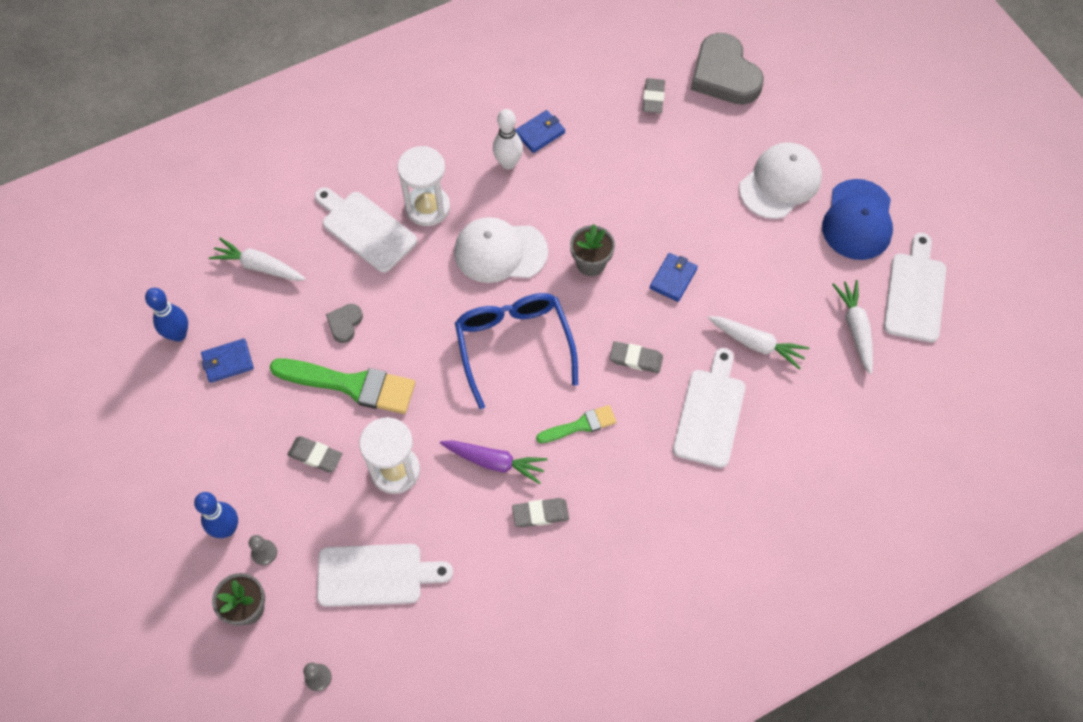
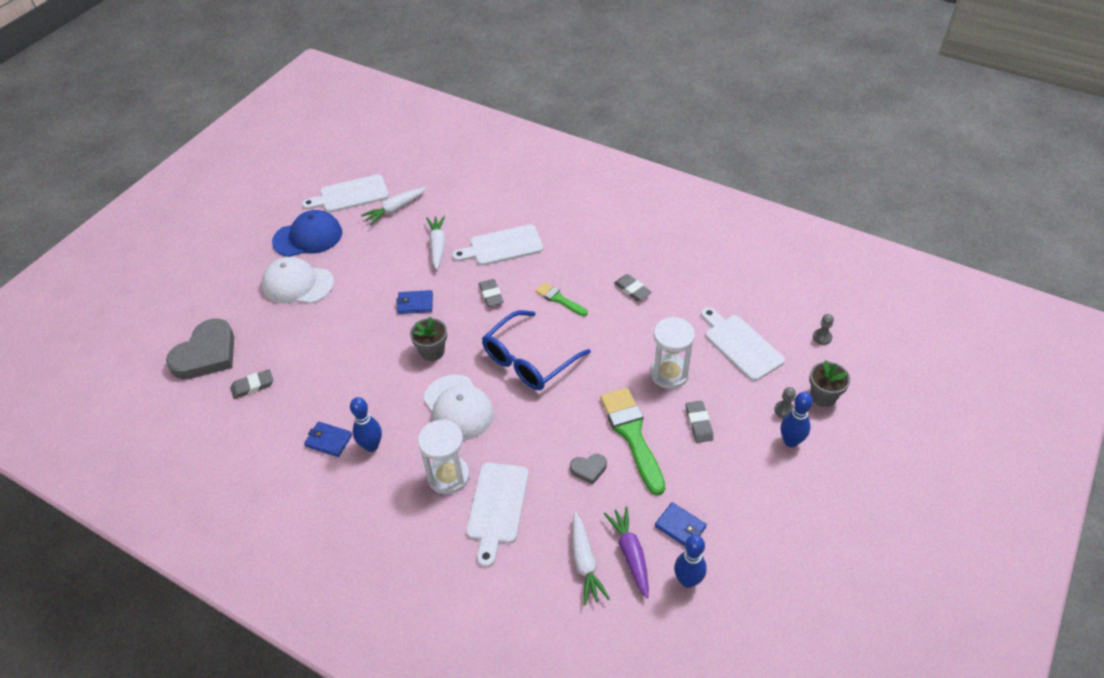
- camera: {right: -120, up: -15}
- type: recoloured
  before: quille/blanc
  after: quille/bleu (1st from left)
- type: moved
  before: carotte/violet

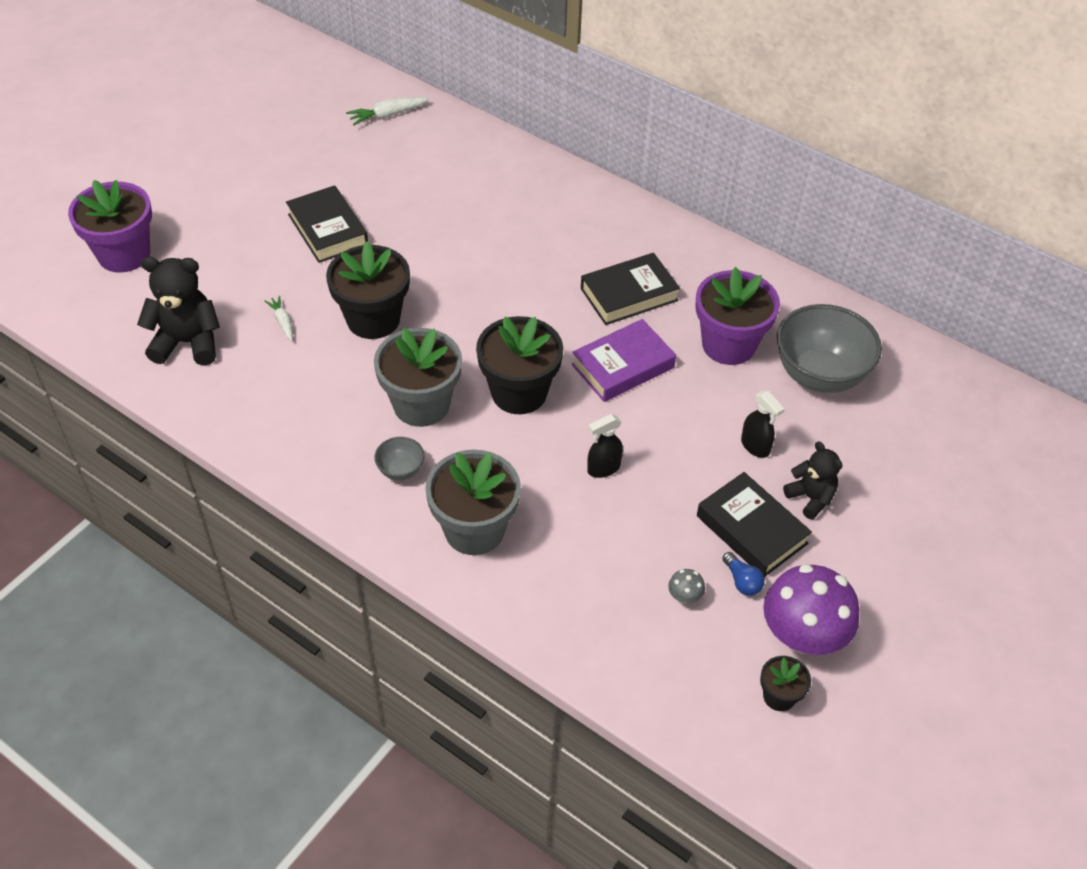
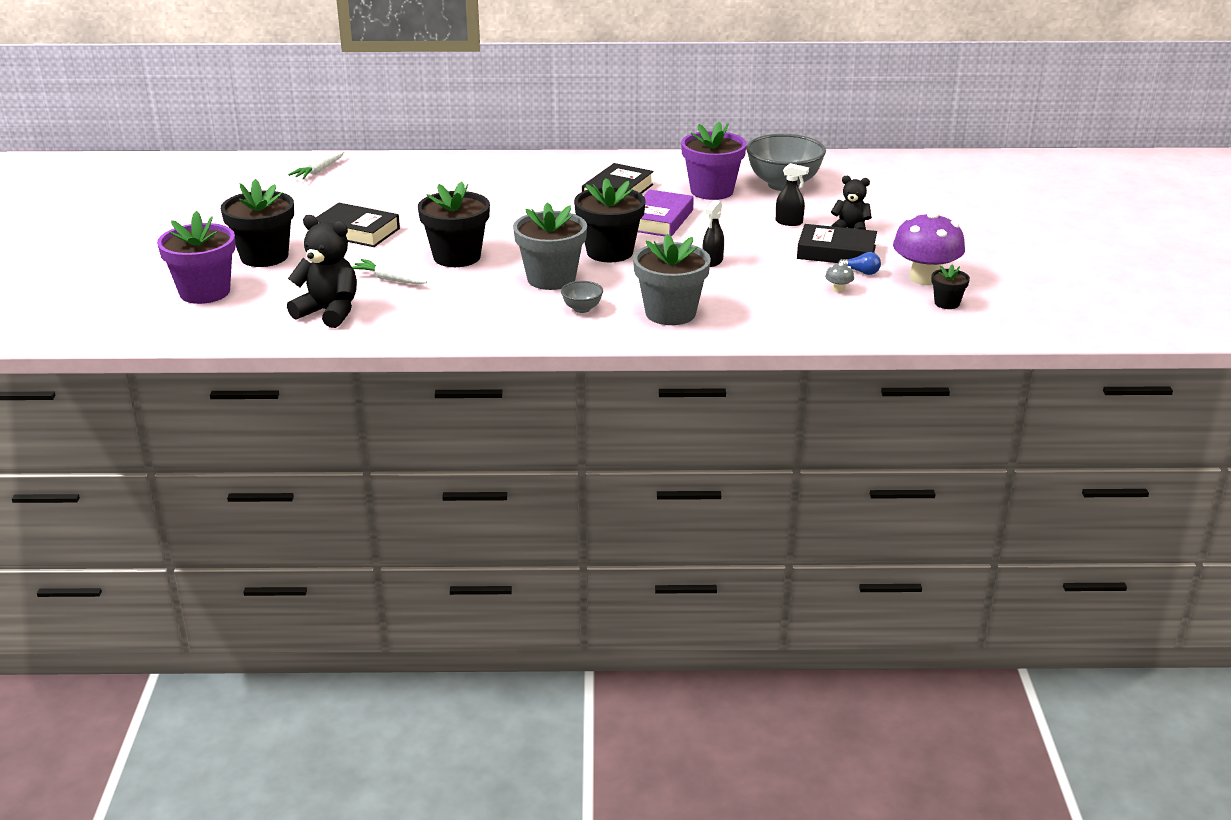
- camera: {right: -35, up: -20}
- type: turned
  before: ours en peluche/noir (1st from left)
  turn: 60
- type: resized
  before: carotte/blanc (1st from left in the first image)
  scale: 1.53
- type: added
  after: pot de fleurs/noir (1st from left)

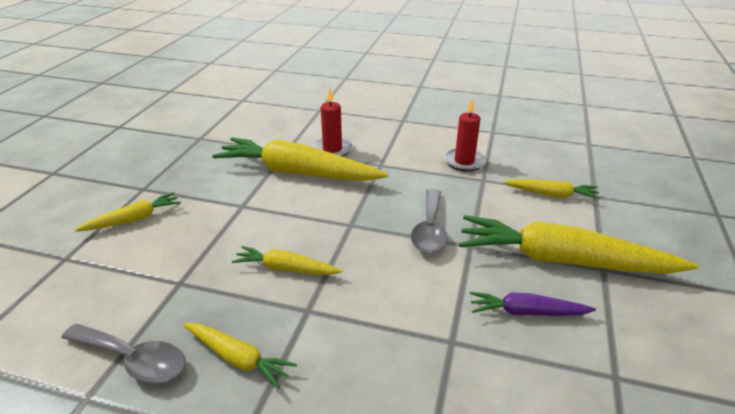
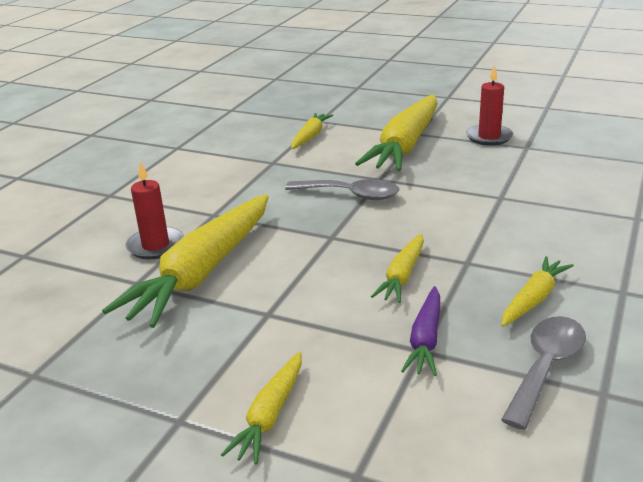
- camera: {right: -80, up: -5}
- type: moved
  before: bougie/rouge (2nd from left)
- type: turned
  before: carotte/jaune (1st from left in the first image)
  turn: -135
- type: moved
  before: carotte/violet

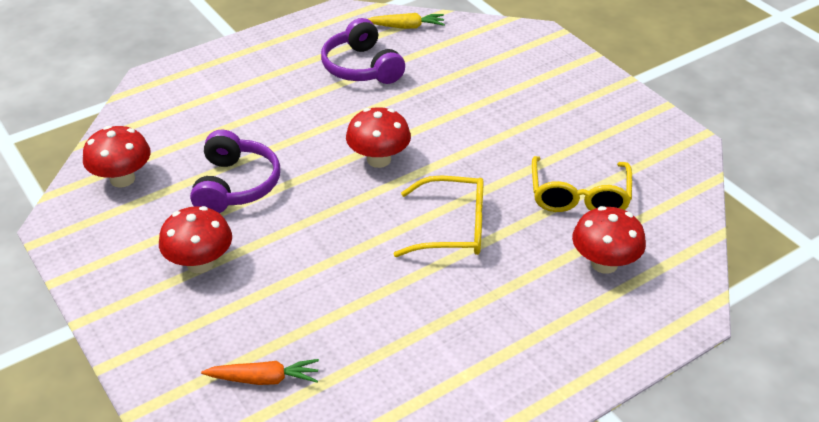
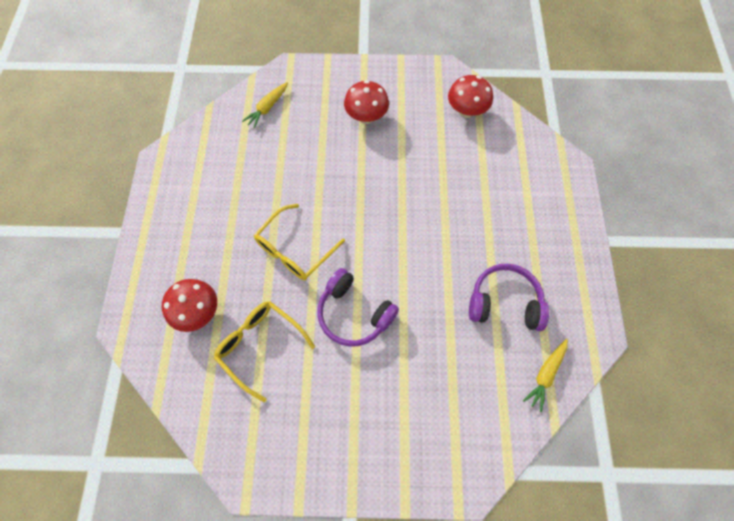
- camera: {right: 125, up: 25}
- type: removed
  before: champignon/rouge (3rd from left)
- type: moved
  before: casque audio/violet (1st from left)
- type: recoloured
  before: carotte/orange
  after: carotte/jaune (1st from left)

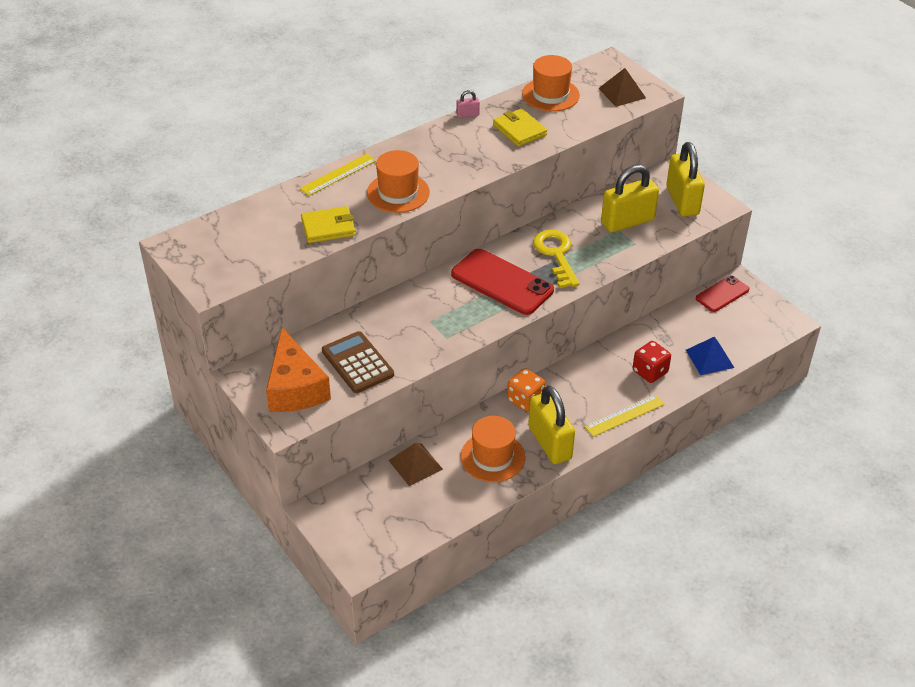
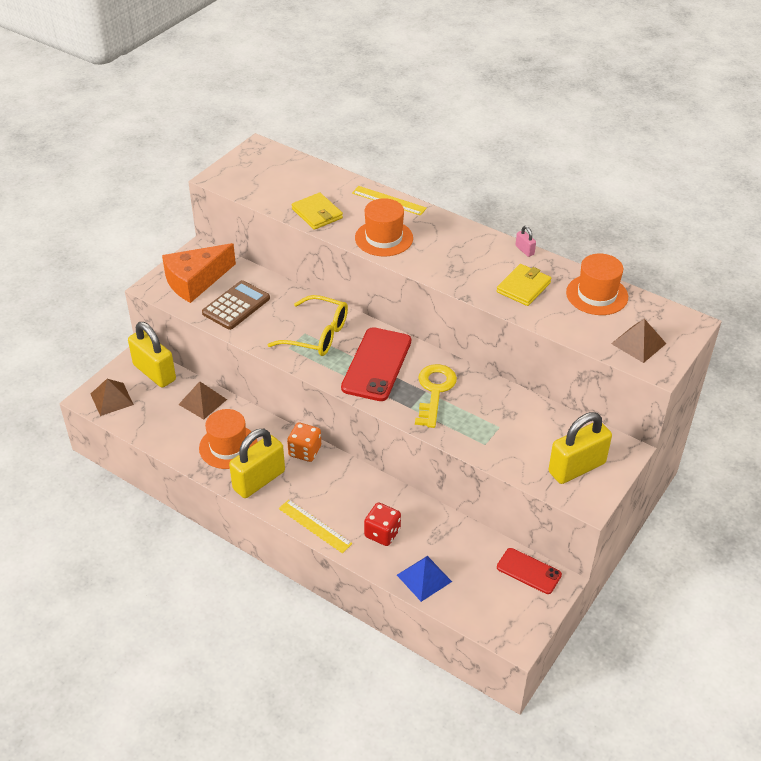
- camera: {right: 70, up: 0}
- type: moved
  before: cadenas/jaune (2nd from left in the first image)
  after: cadenas/jaune (1st from left)
- type: turned
  before: clé/jaune
  turn: -45
- type: added
  after: lunettes/jaune
- type: added
  after: pyramide/marron (1st from left)

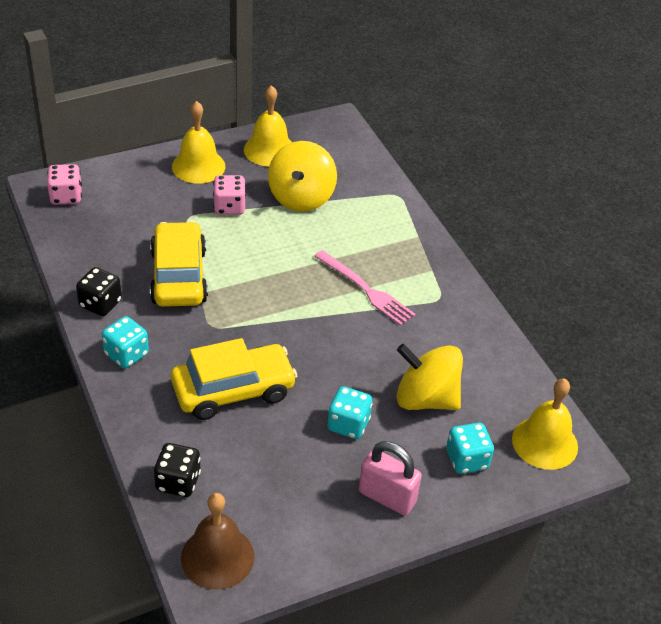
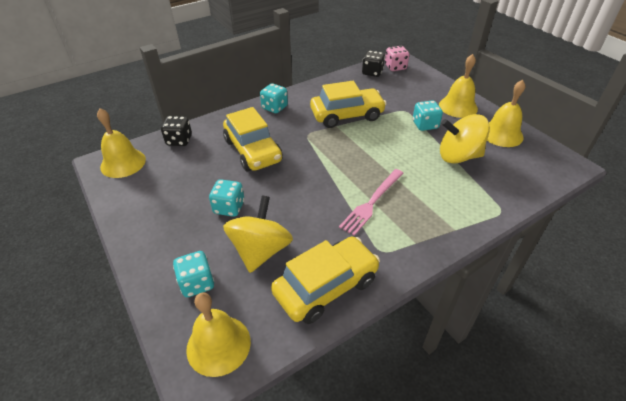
- camera: {right: 85, up: 0}
- type: recoloured
  before: dé/rose (2nd from left)
  after: dé/turquoise (4th from left)
- type: moved
  before: dé/noir (1st from left in the first image)
  after: dé/noir (2nd from left)
- type: removed
  before: cadenas/rose
- type: recoloured
  before: cloche/marron
  after: cloche/jaune (1st from left)
- type: added
  after: voiture/jaune (2nd from left)

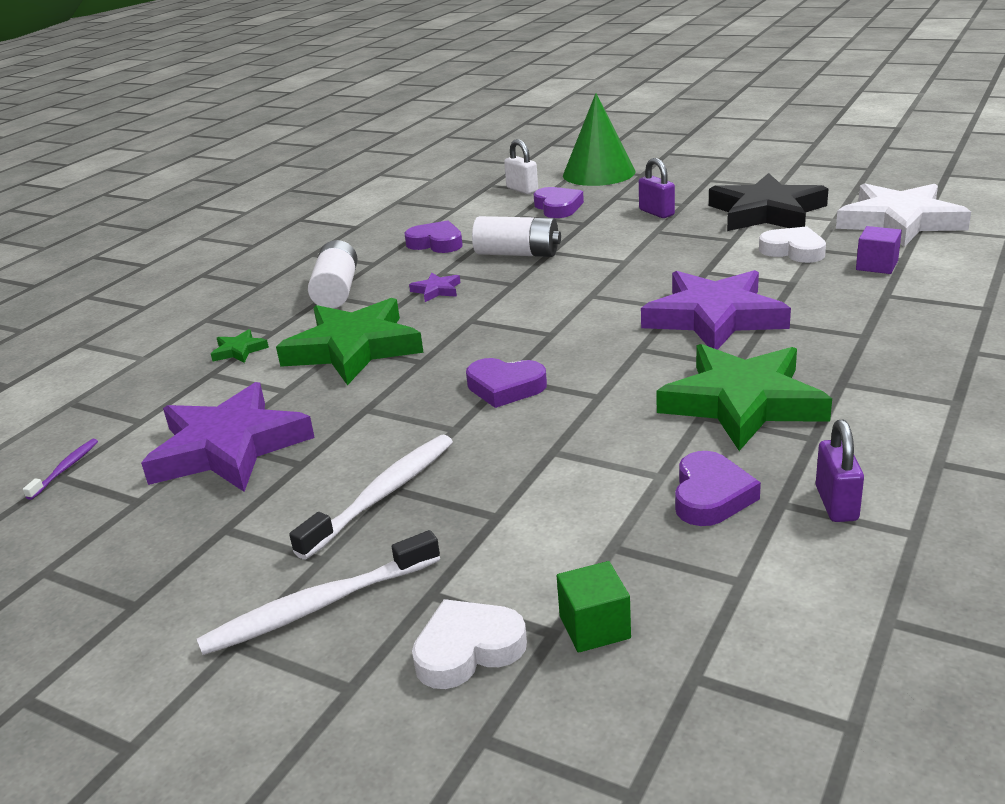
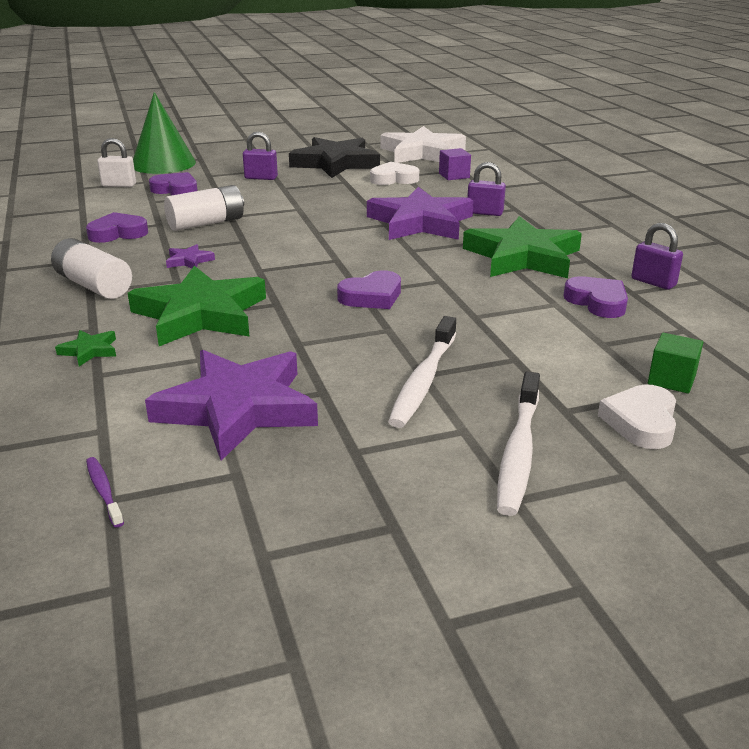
- camera: {right: -50, up: 0}
- type: turned
  before: brosse à dents/blanc (2nd from left in the first image)
  turn: -150
- type: added
  after: cadenas/violet (2nd from left)

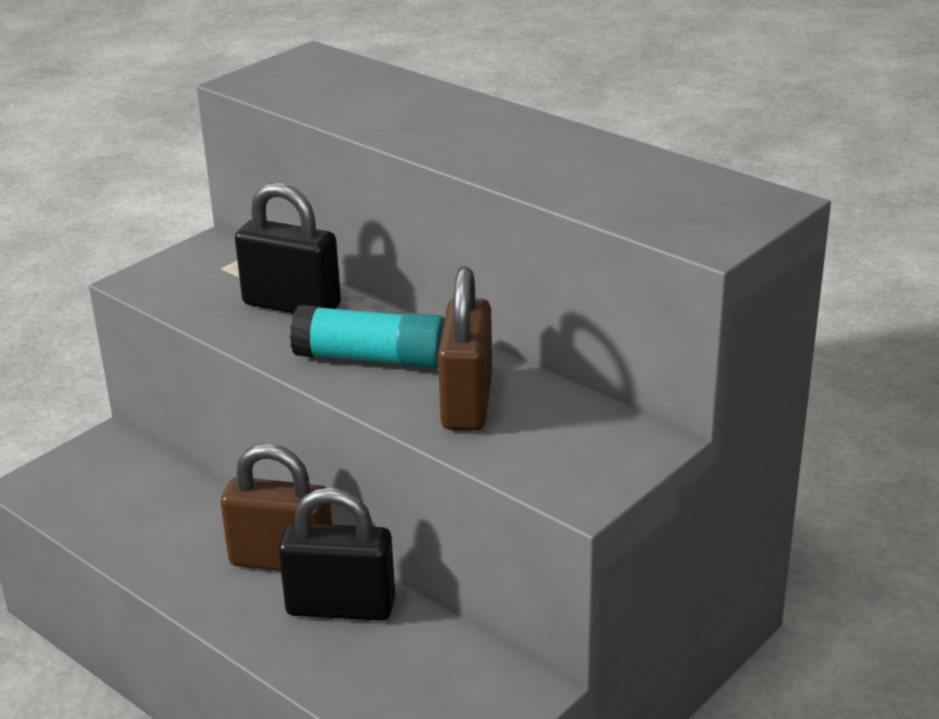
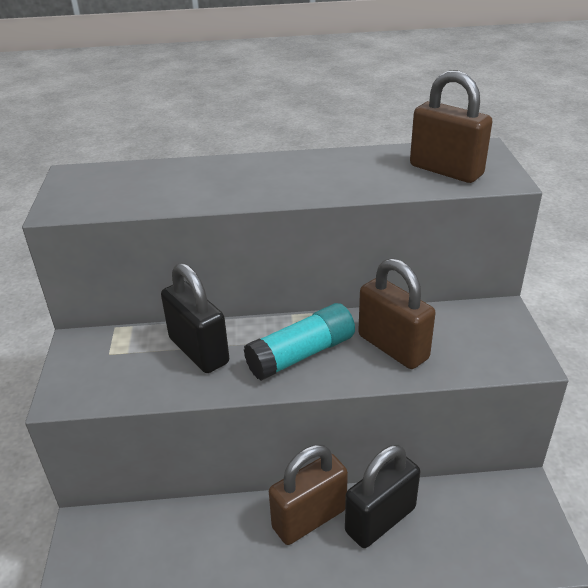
- camera: {right: -45, up: 5}
- type: turned
  before: cadenas/noir (1st from left)
  turn: 75
- type: added
  after: cadenas/marron (3rd from left)

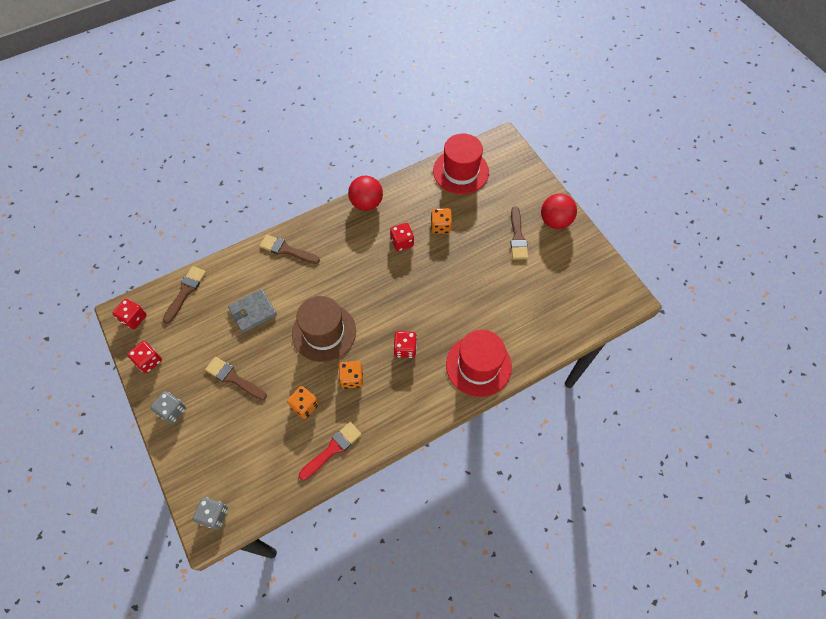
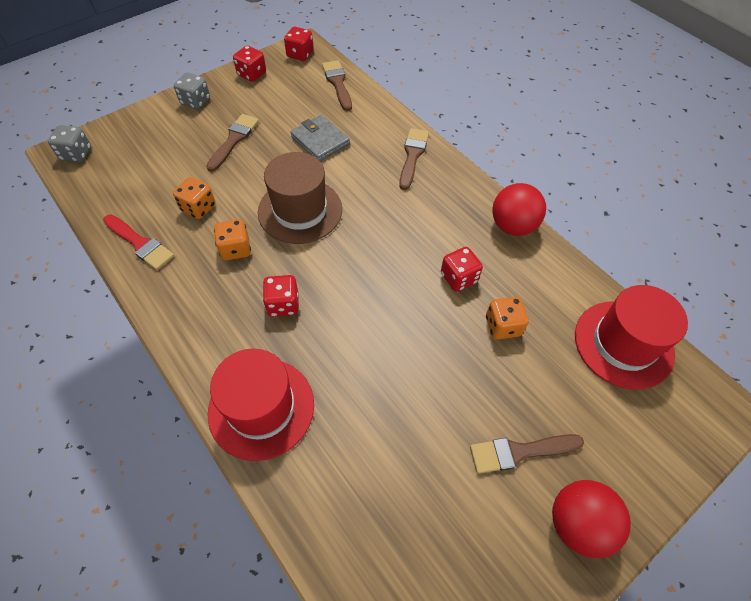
- camera: {right: 80, up: -5}
- type: turned
  before: pinceau/marron (1st from left in the first image)
  turn: -120

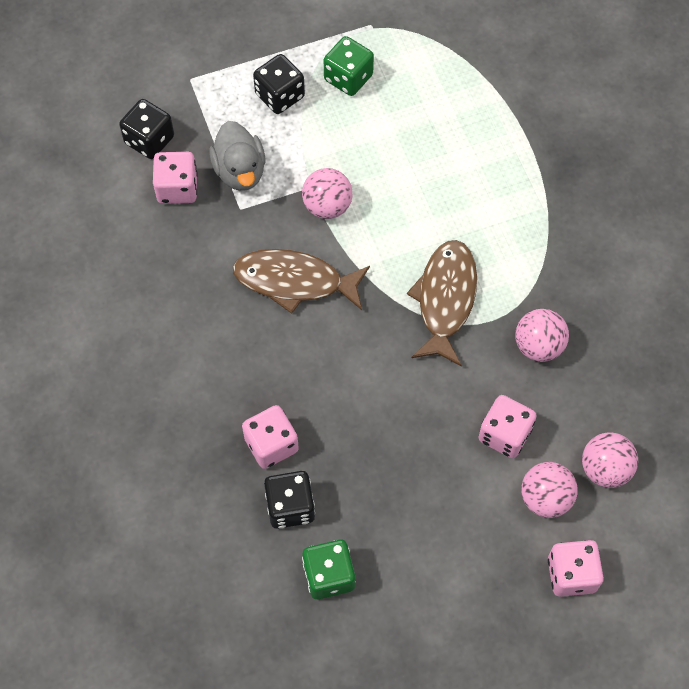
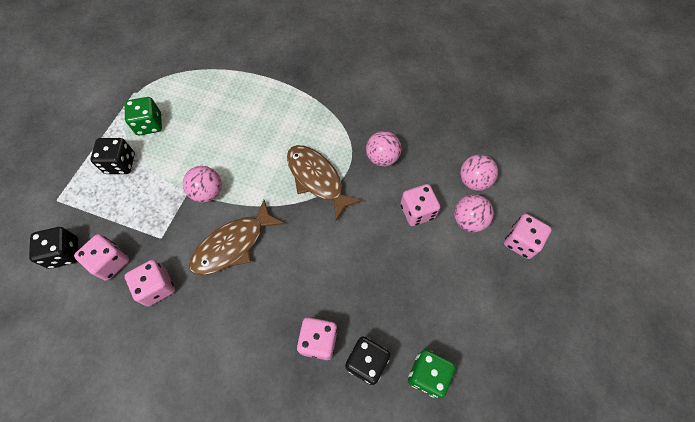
- camera: {right: -50, up: 0}
- type: removed
  before: canard/gris
- type: added
  after: dé/rose (2nd from left)

